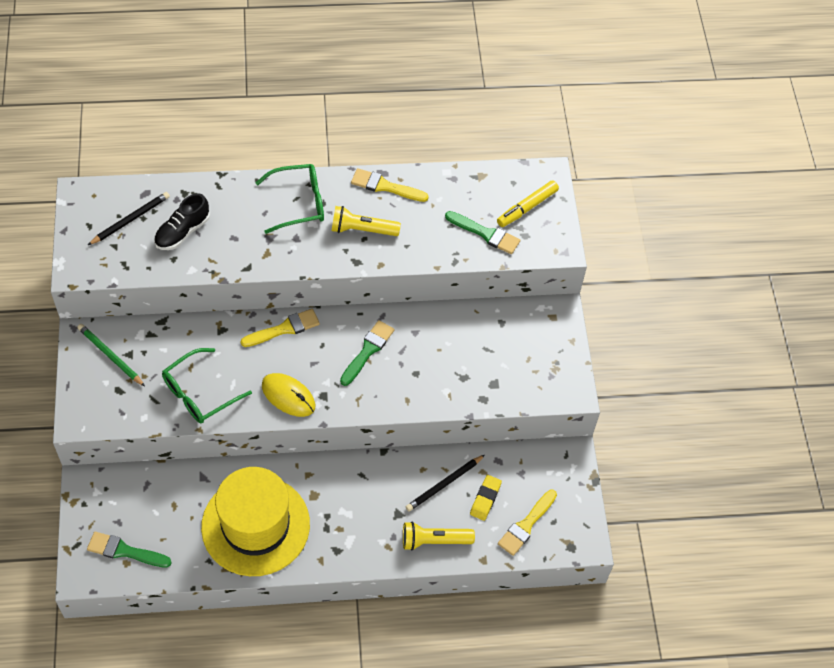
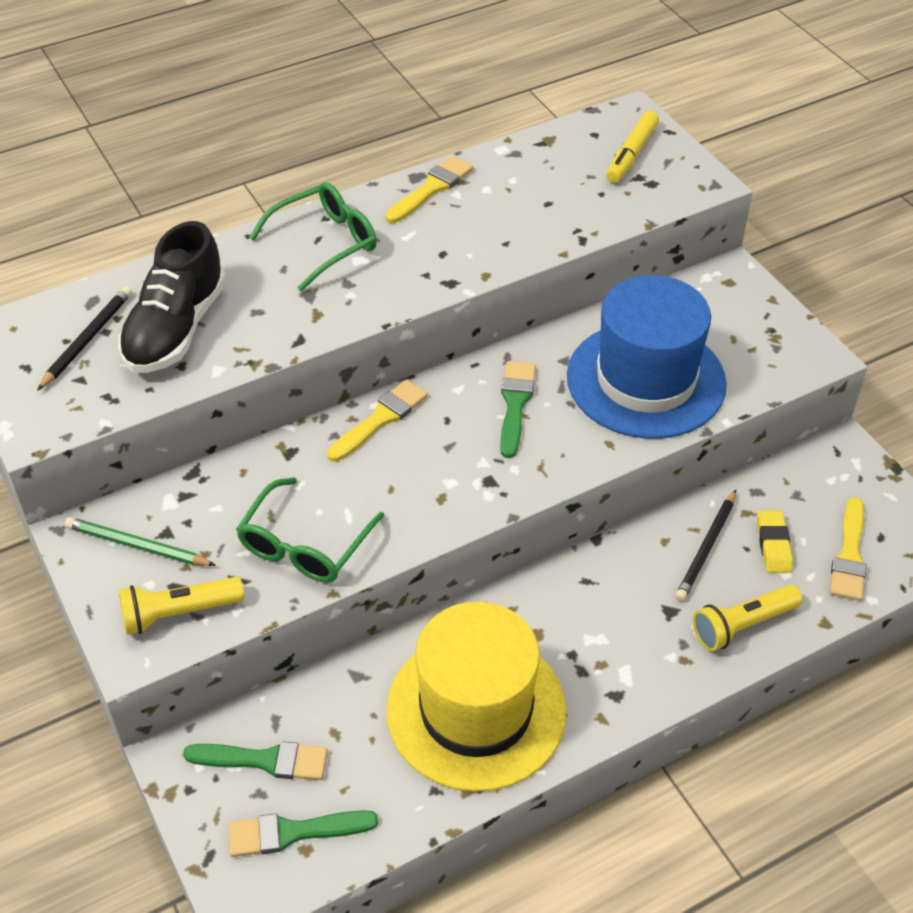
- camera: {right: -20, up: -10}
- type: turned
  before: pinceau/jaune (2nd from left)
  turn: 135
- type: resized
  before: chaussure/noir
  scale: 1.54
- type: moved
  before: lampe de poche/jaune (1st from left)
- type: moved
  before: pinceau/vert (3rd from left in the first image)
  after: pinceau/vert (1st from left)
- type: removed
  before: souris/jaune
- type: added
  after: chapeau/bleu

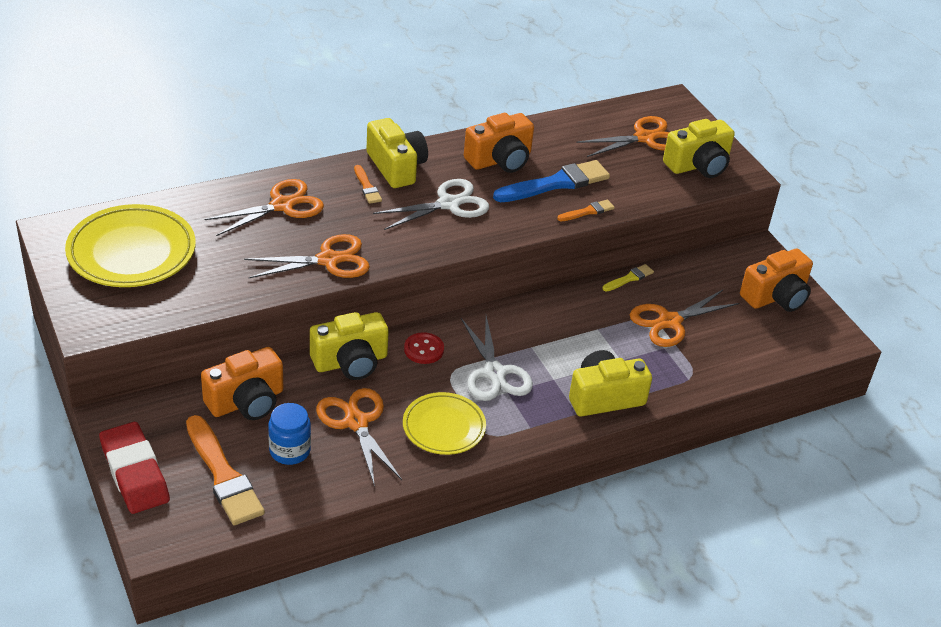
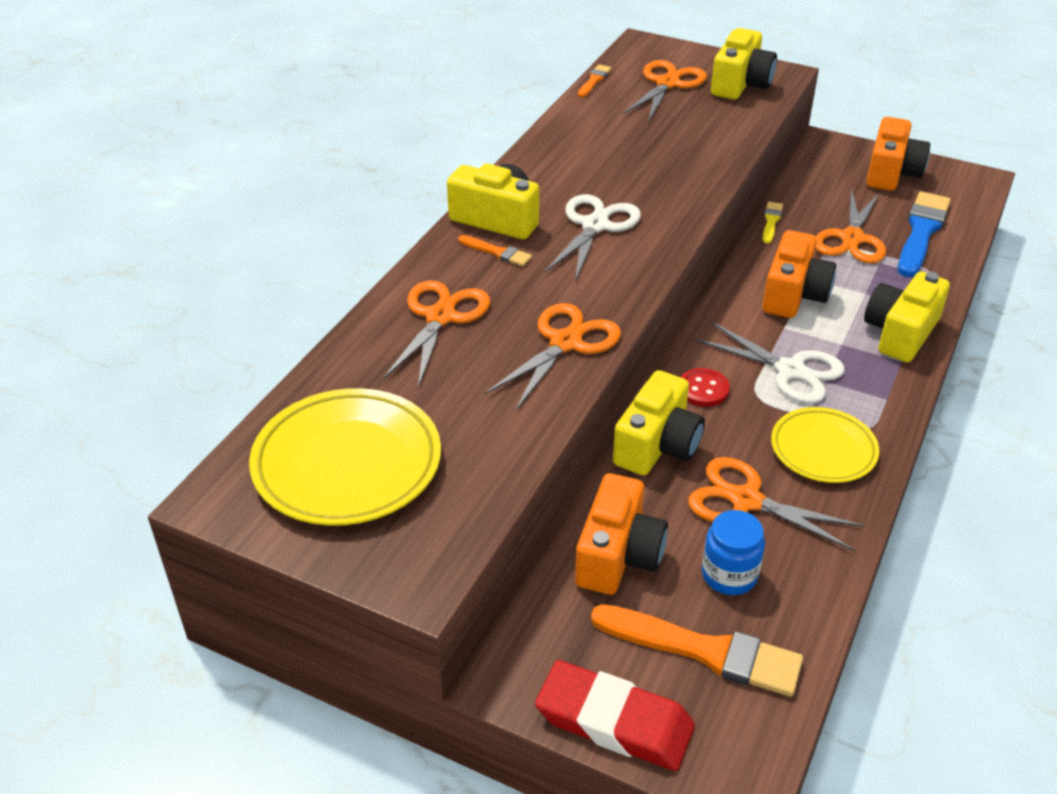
- camera: {right: -35, up: 0}
- type: moved
  before: appareil photo/orange (2nd from left)
- type: moved
  before: pinceau/bleu
- type: moved
  before: pinceau/orange (3rd from left in the first image)
  after: pinceau/orange (2nd from left)

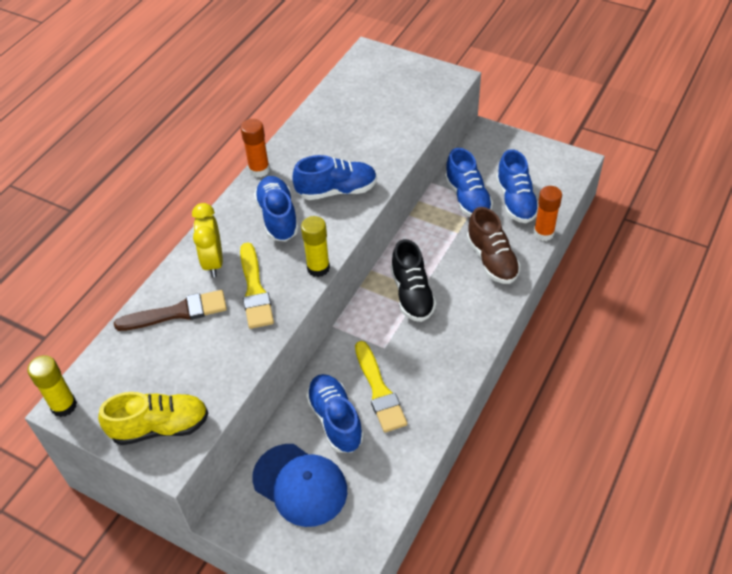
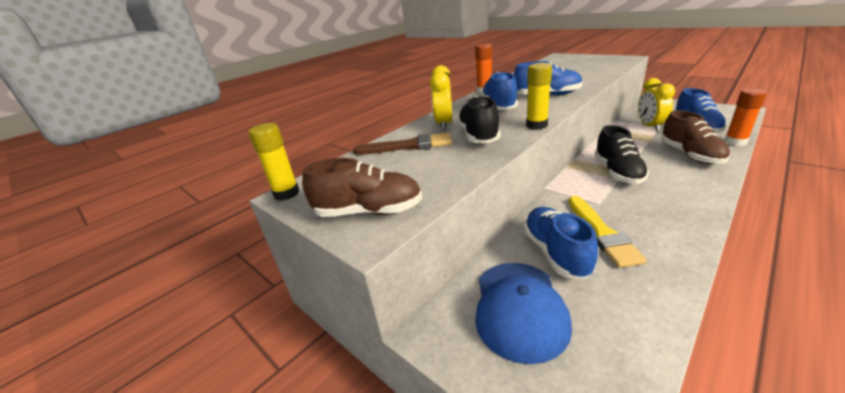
- camera: {right: 15, up: -20}
- type: replaced
  before: chaussure/bleu (4th from left)
  after: réveil/jaune (2nd from left)
- type: replaced
  before: pinceau/jaune (1st from left)
  after: chaussure/noir (1st from left)
- type: recoloured
  before: chaussure/jaune
  after: chaussure/marron (1st from left)
- type: turned
  before: casquette/bleu
  turn: 45

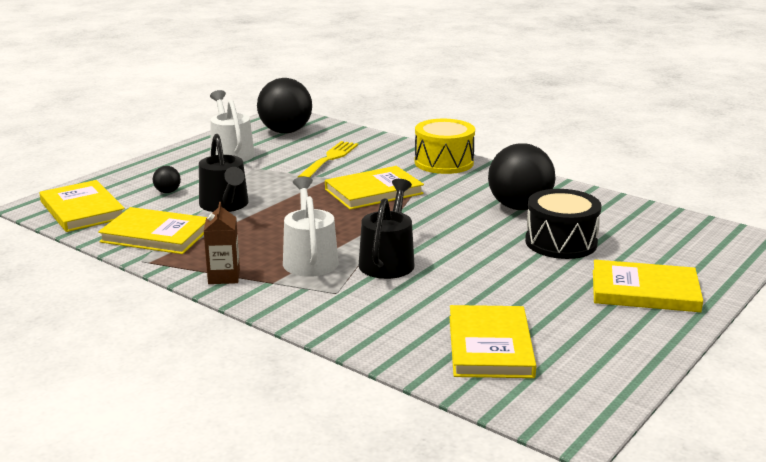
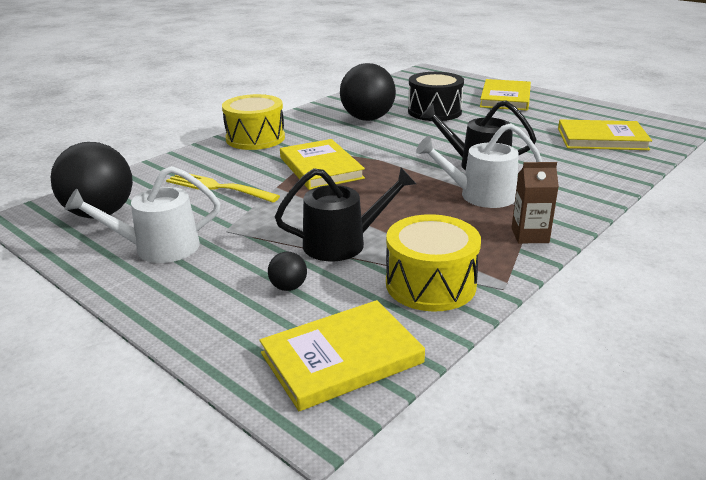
- camera: {right: -85, up: 5}
- type: replaced
  before: livre/jaune (2nd from left)
  after: tambour/jaune (2nd from left)

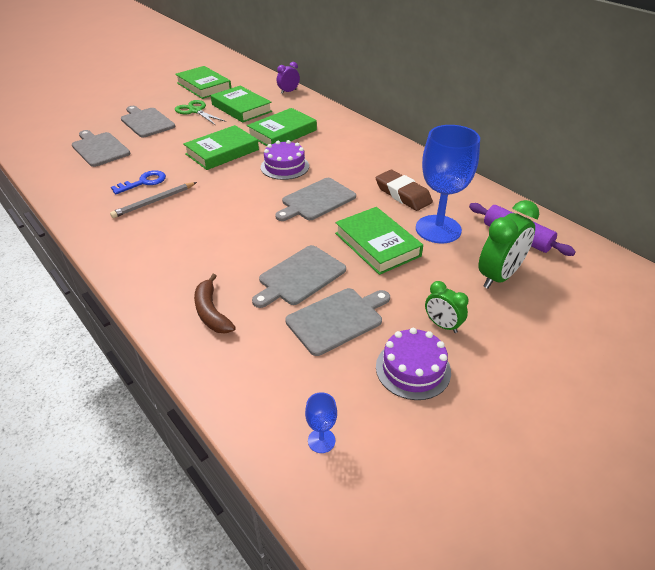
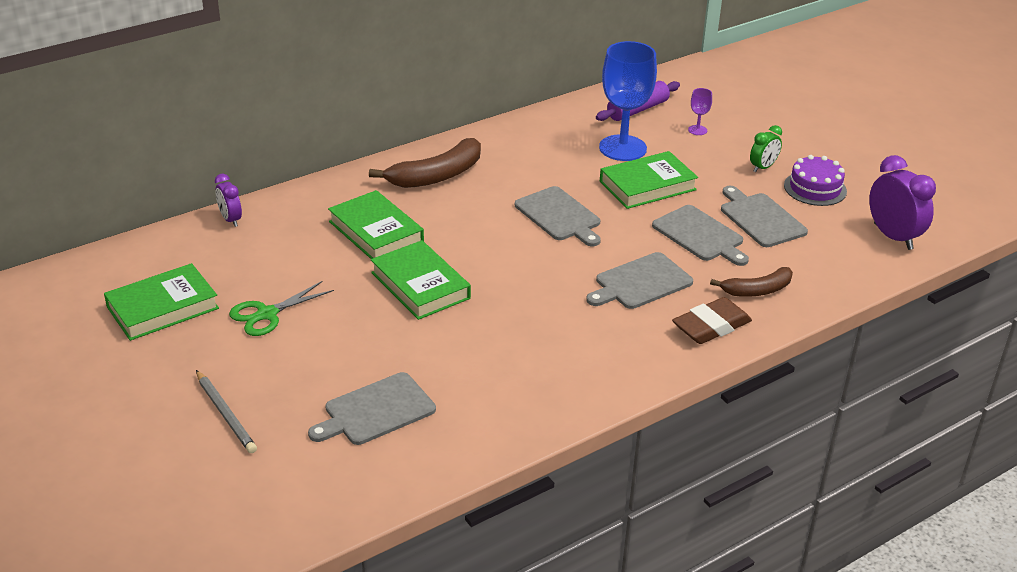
- camera: {right: -85, up: -5}
- type: removed
  before: livre/vert (3rd from left)
- type: moved
  before: planche à découper/gris (2nd from left in the first image)
  after: planche à découper/gris (3rd from left)
- type: removed
  before: gâteau/violet (1st from left)
- type: removed
  before: clé/bleu
- type: moved
  before: gomme/marron
- type: moved
  before: crayon/gris
- type: replaced
  before: réveil/vert (2nd from left)
  after: verre à pied/violet
- type: replaced
  before: verre à pied/bleu (1st from left)
  after: réveil/violet (2nd from left)
- type: added
  after: banane/marron (1st from left)

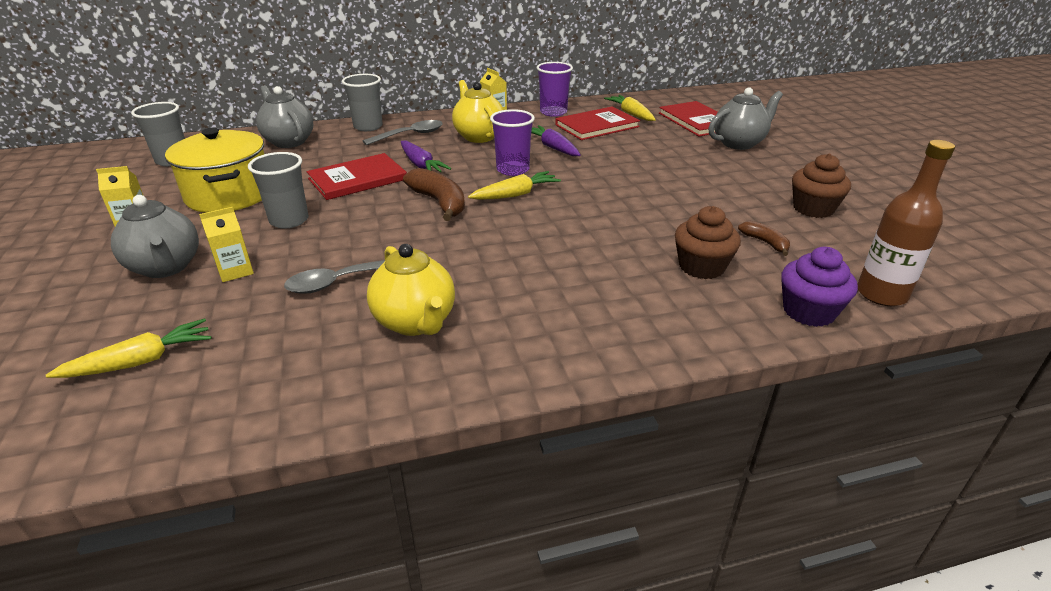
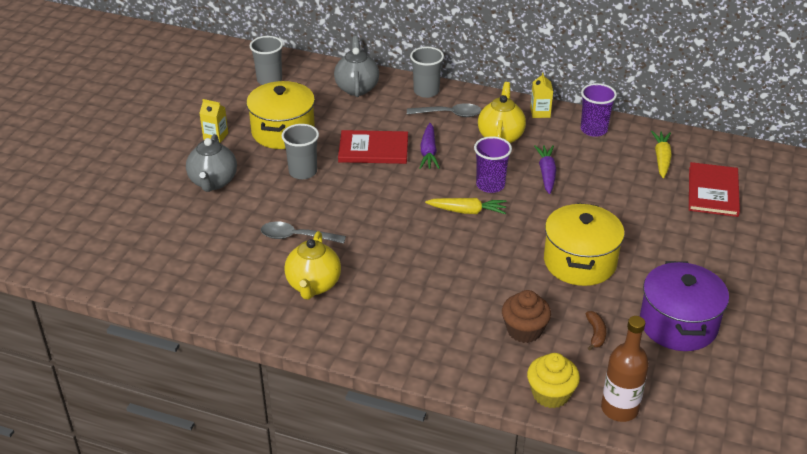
- camera: {right: 35, up: 5}
- type: removed
  before: théière/gris (3rd from left)
- type: removed
  before: livre/rouge (2nd from left)
- type: replaced
  before: muffin/marron (2nd from left)
  after: marmite/violet
- type: removed
  before: banane/marron (1st from left)
- type: removed
  before: brique de lait/jaune (2nd from left)
- type: recoloured
  before: muffin/violet
  after: muffin/jaune
- type: removed
  before: carotte/jaune (1st from left)
- type: added
  after: marmite/jaune (2nd from left)

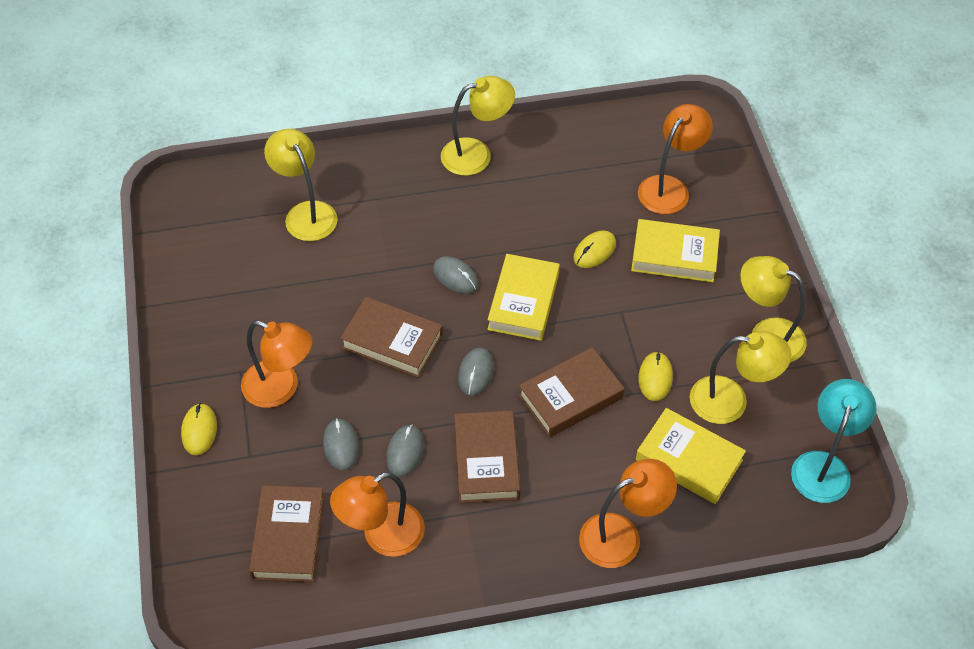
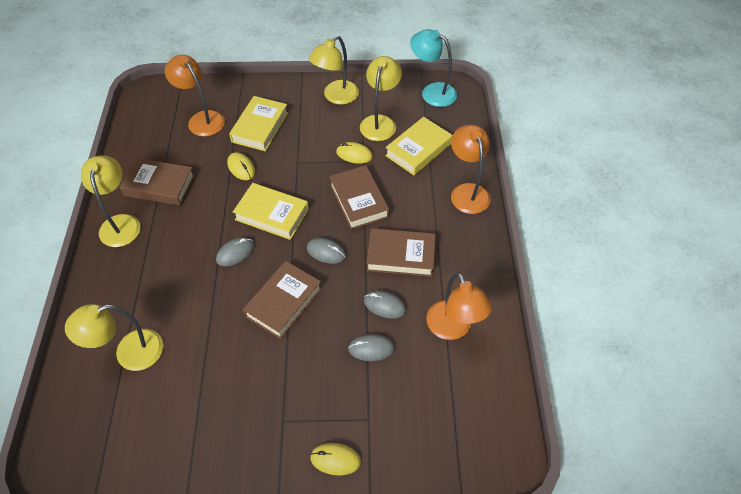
- camera: {right: -80, up: 0}
- type: removed
  before: lampe/orange (1st from left)
- type: moved
  before: livre/marron (1st from left)

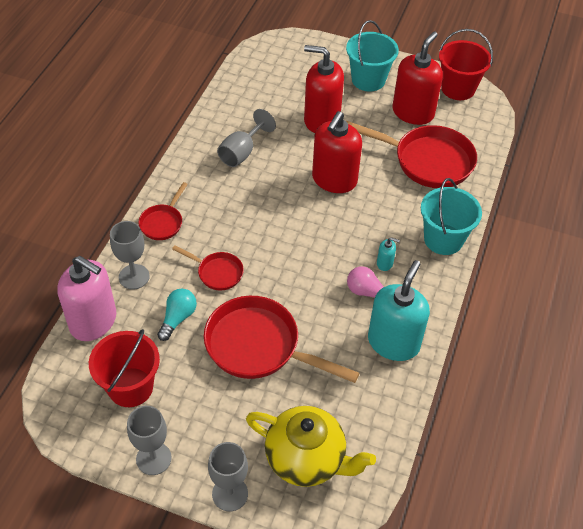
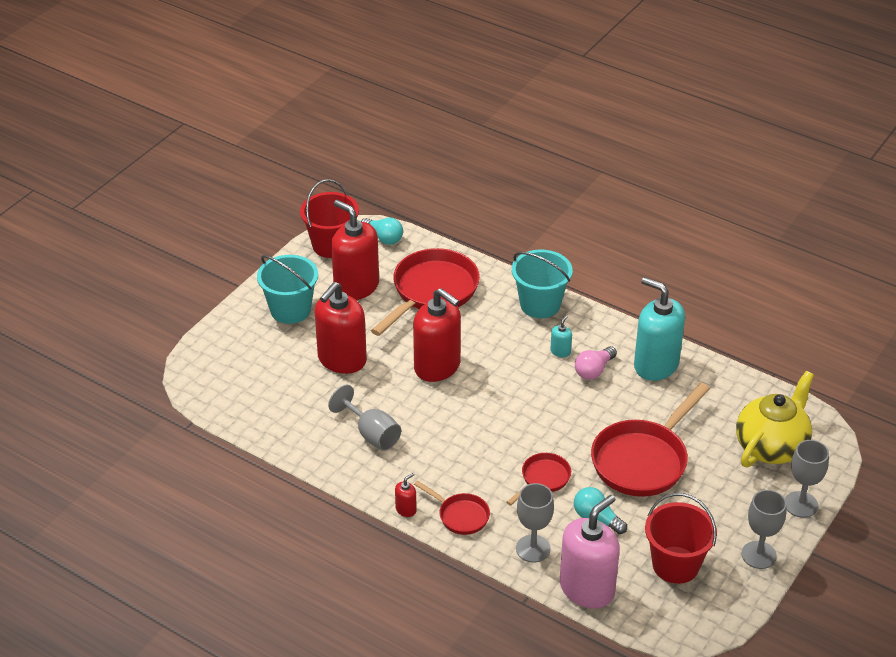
- camera: {right: -75, up: -10}
- type: added
  after: ampoule/turquoise (1st from left)
- type: added
  after: distributeur de savon/rouge (3rd from left)

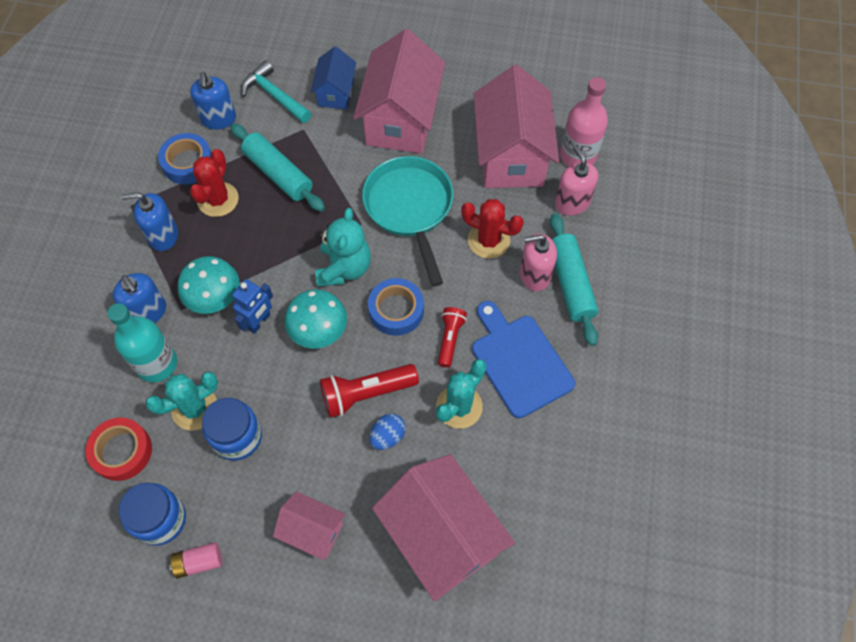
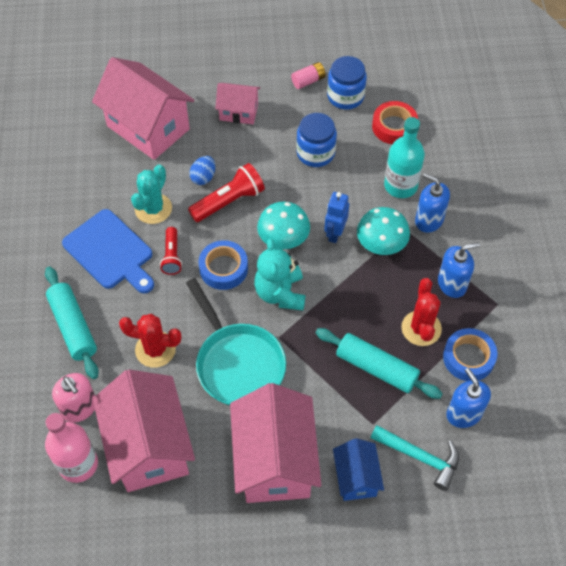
- camera: {right: 165, up: -5}
- type: removed
  before: distributeur de savon/rose (1st from left)
- type: removed
  before: cactus/turquoise (1st from left)

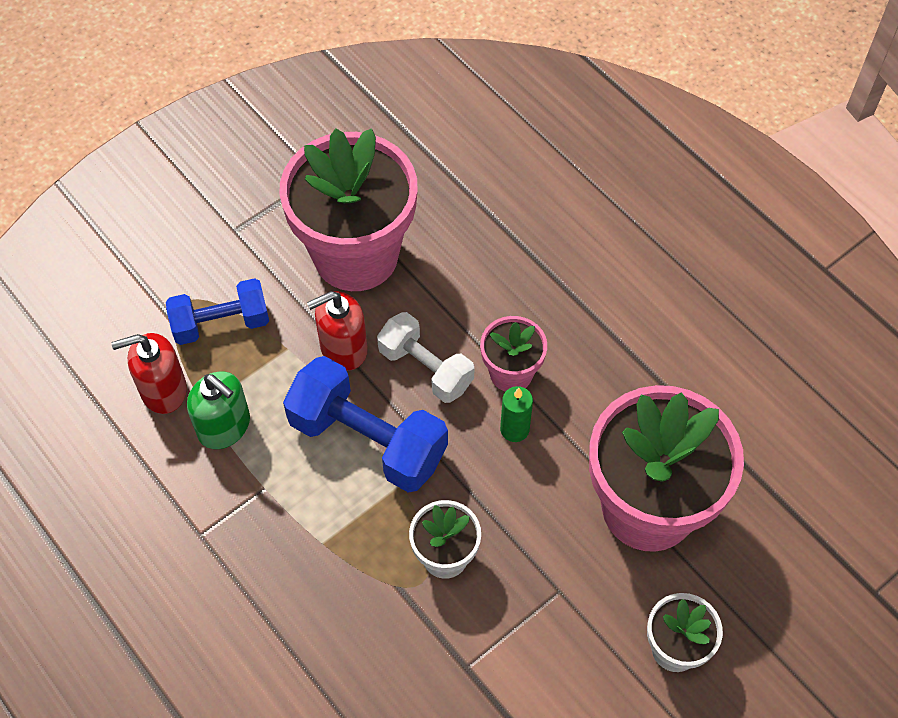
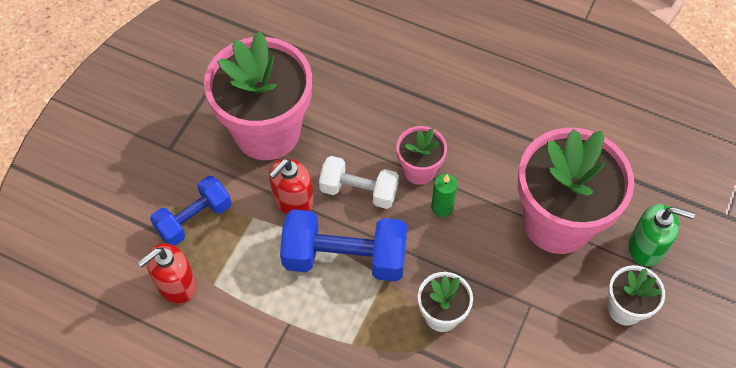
- camera: {right: -25, up: 0}
- type: moved
  before: distributeur de savon/vert

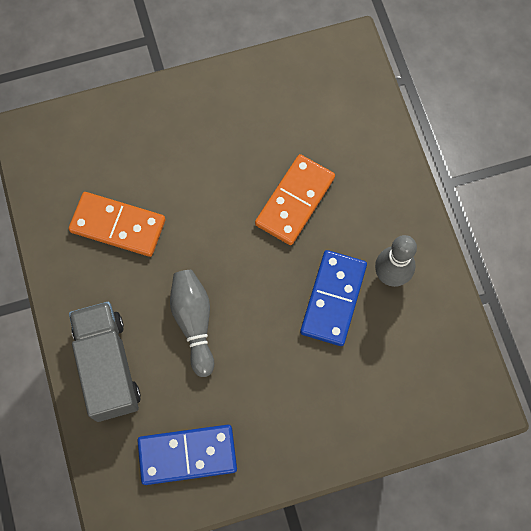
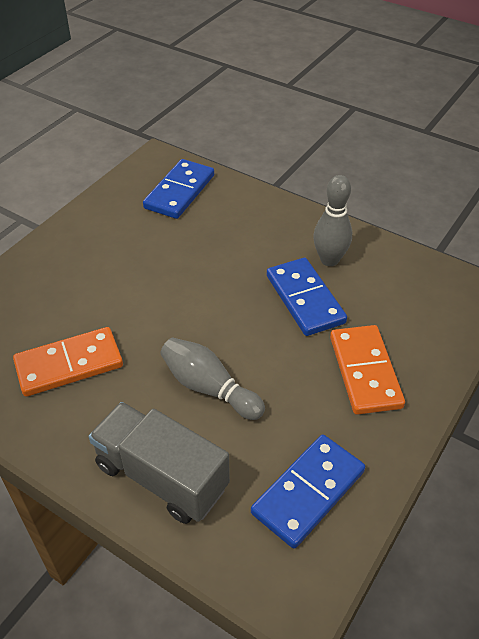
- camera: {right: -40, up: -25}
- type: moved
  before: domino/orange (2nd from left)
- type: added
  after: domino/bleu (1st from left)

